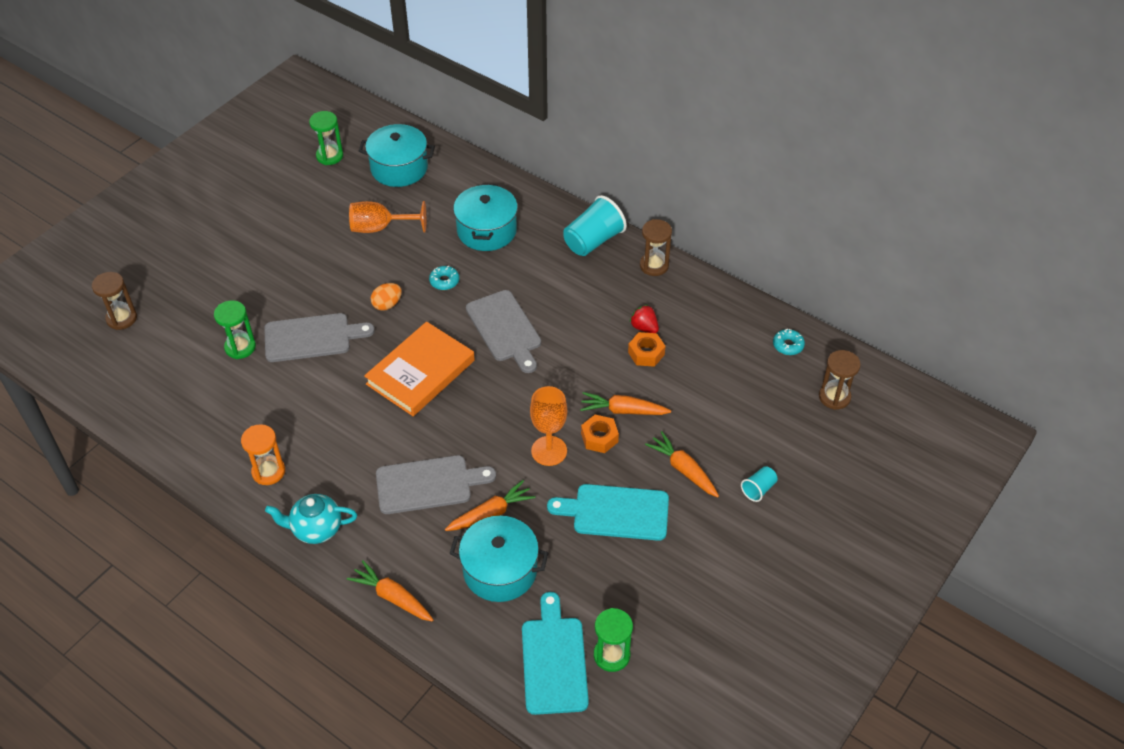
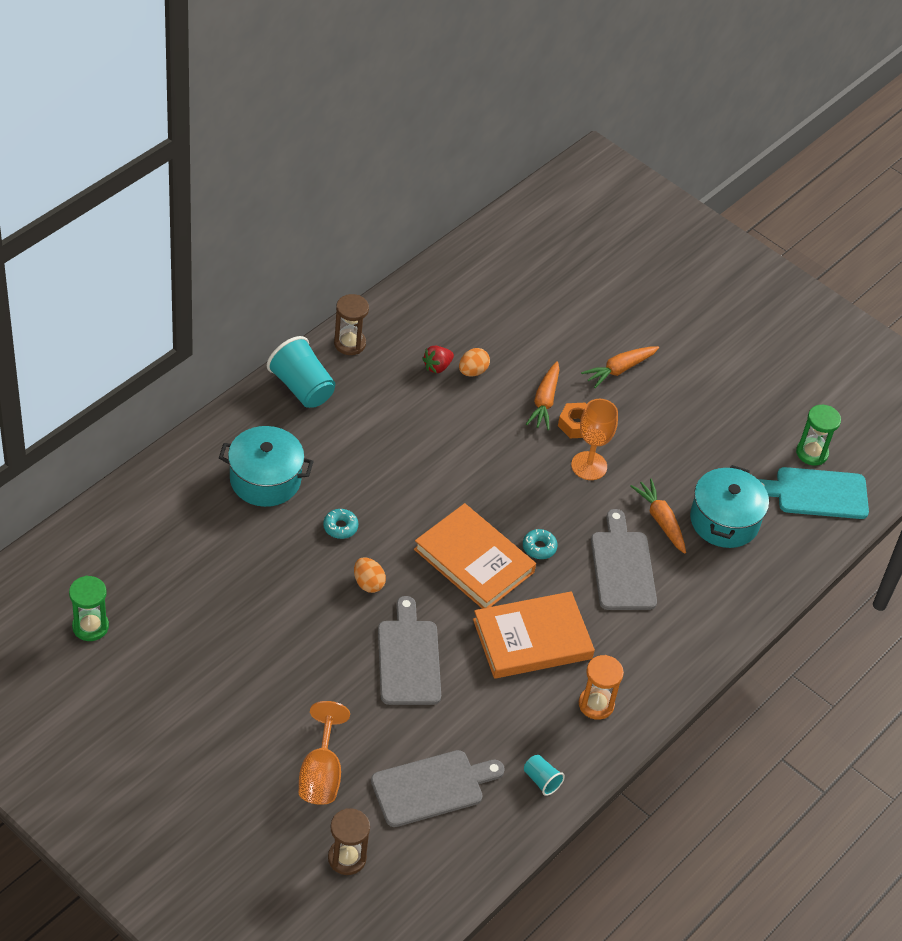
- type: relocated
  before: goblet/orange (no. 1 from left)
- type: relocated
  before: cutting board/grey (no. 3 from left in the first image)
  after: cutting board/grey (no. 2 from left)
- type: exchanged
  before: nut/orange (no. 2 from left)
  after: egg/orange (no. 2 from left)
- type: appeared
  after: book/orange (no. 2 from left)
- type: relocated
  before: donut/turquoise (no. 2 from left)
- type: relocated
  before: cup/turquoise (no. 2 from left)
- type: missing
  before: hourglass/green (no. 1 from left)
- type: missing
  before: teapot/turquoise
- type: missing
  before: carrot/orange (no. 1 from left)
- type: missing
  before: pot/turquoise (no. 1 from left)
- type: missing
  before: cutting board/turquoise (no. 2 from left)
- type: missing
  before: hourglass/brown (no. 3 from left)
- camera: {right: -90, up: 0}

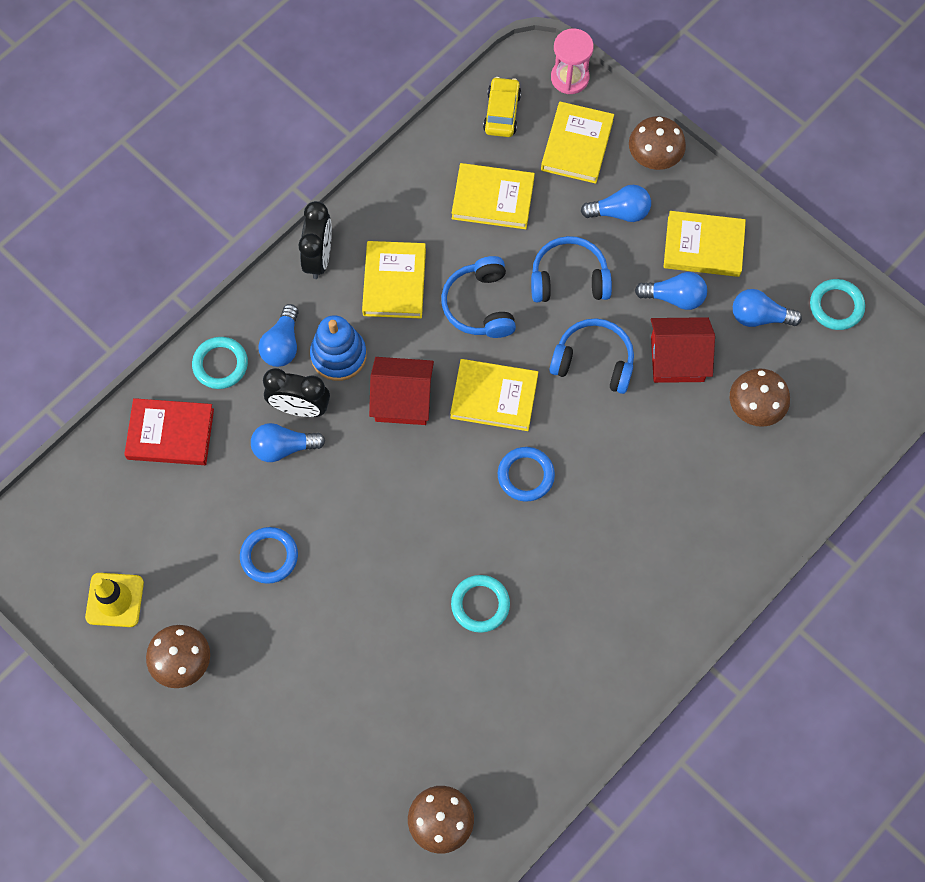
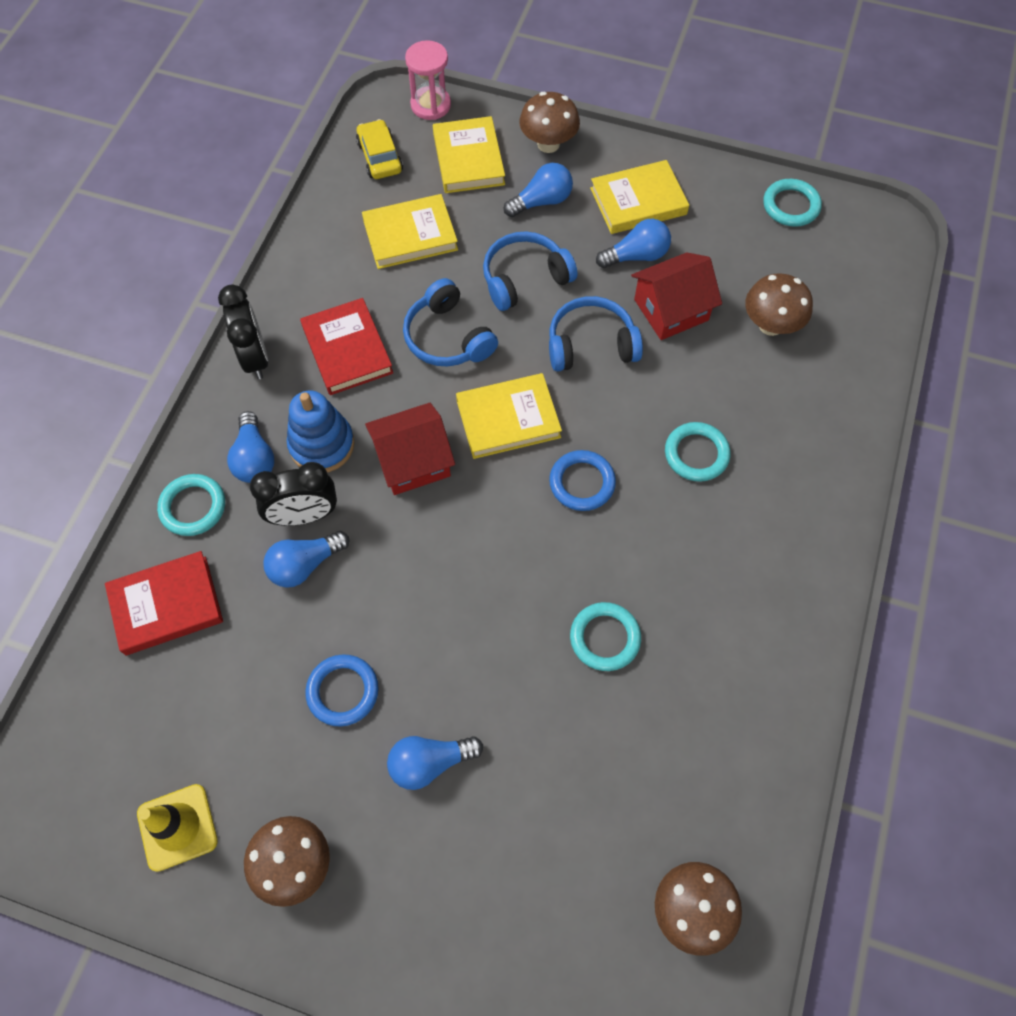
- type: colour
  before: book/yellow (no. 1 from left)
  after: book/red (no. 2 from left)
- type: relocated
  before: light bulb/blue (no. 5 from left in the first image)
  after: light bulb/blue (no. 3 from left)
- type: appeared
  after: ring/turquoise (no. 3 from left)
- camera: {right: -25, up: -5}

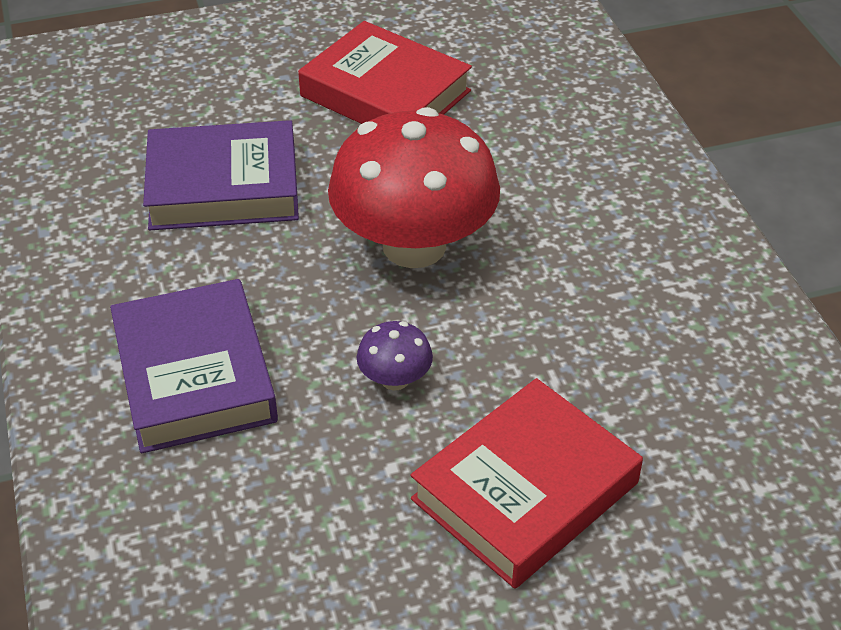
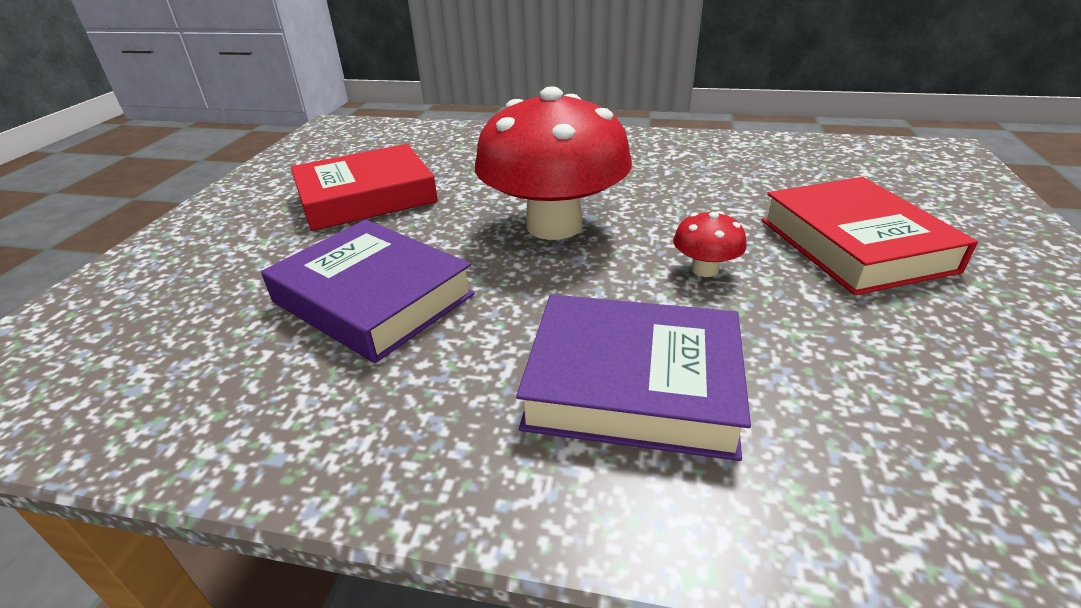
- type: spun
  before: book/purple (no. 2 from left in the first image)
  turn: -75
- type: colour
  before: mushroom/purple
  after: mushroom/red (no. 2 from left)
- camera: {right: -60, up: -10}

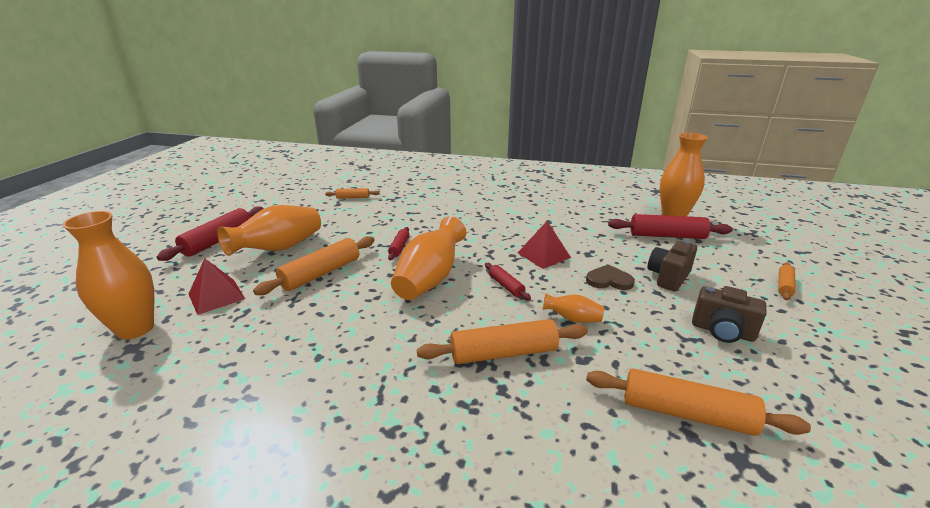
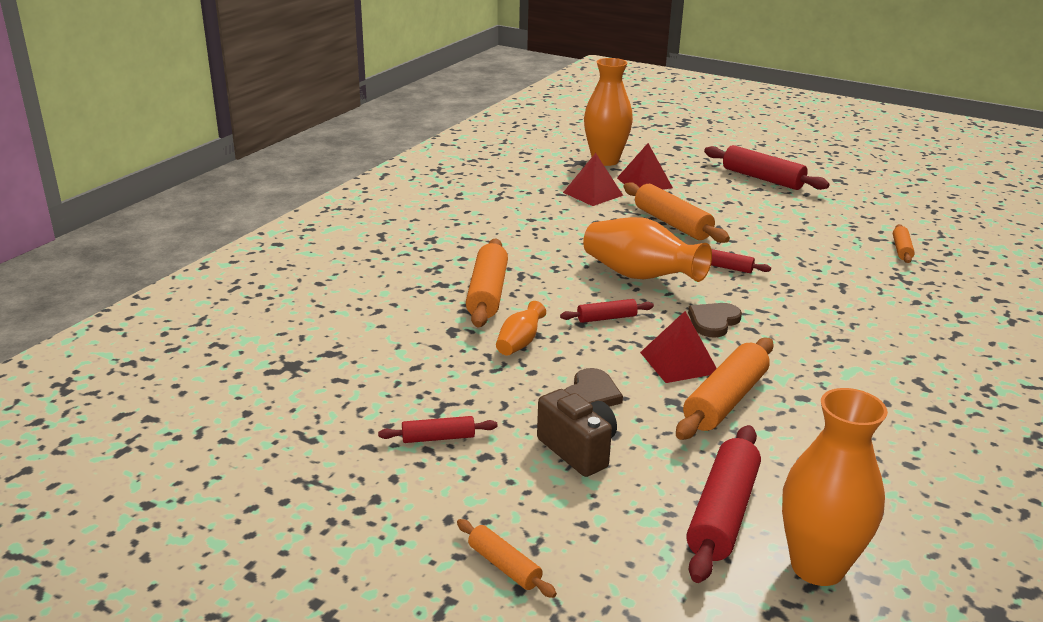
- type: exchanged
  before: camera/brown (no. 2 from left)
  after: rolling pin/red (no. 1 from left)
- type: appeared
  after: pyramid/red (no. 1 from left)
- type: relocated
  before: rolling pin/orange (no. 4 from left)
- type: appeared
  after: heart/brown (no. 2 from left)
- type: missing
  before: vase/orange (no. 2 from left)
- camera: {right: 105, up: 0}

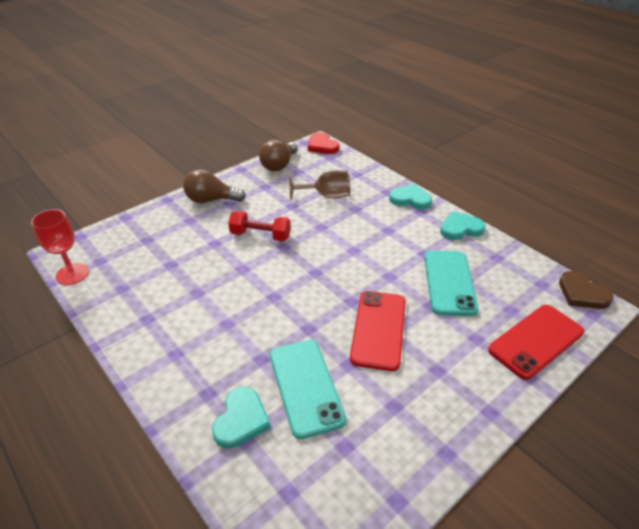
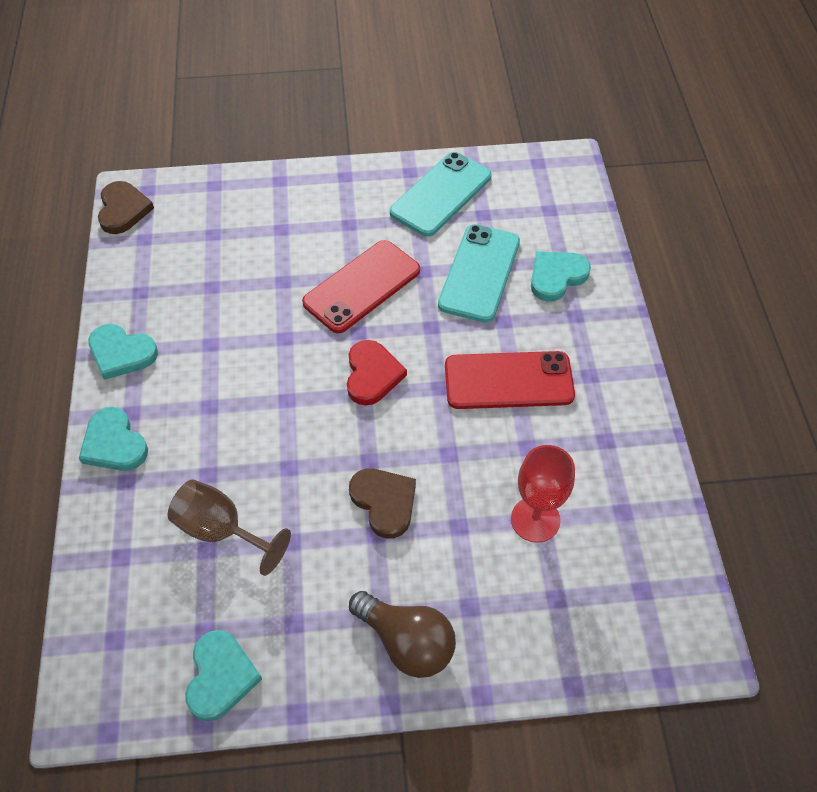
- type: exchanged
  before: light bulb/brown (no. 2 from left)
  after: heart/turquoise (no. 3 from left)
- type: relocated
  before: heart/red
- type: exchanged
  before: dumbbell/red
  after: heart/brown (no. 2 from left)
- type: relocated
  before: phone/turquoise (no. 2 from left in the first image)
  after: phone/turquoise (no. 1 from left)
- type: relocated
  before: phone/red (no. 2 from left)
- type: relocated
  before: goblet/red
- camera: {right: -145, up: 15}

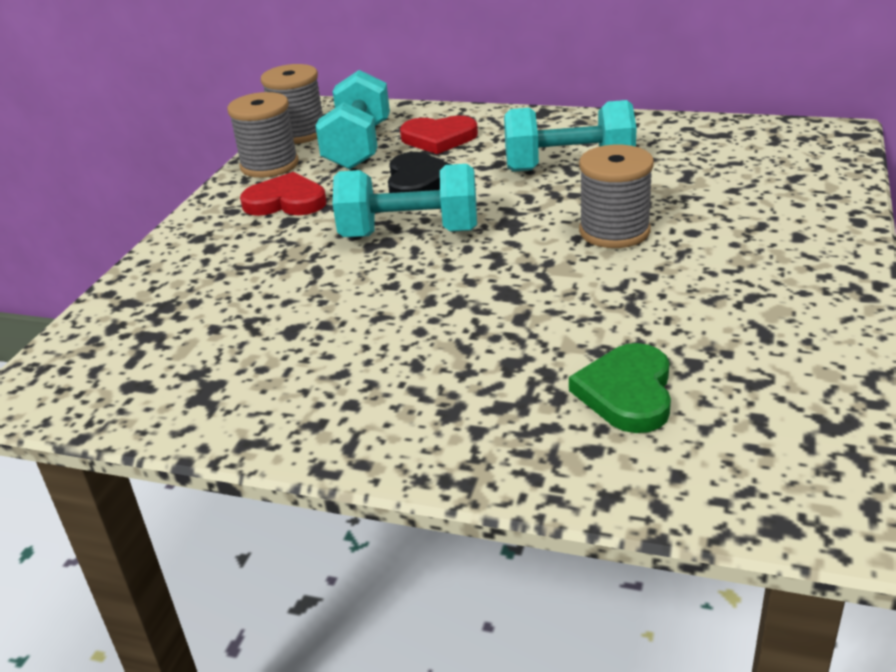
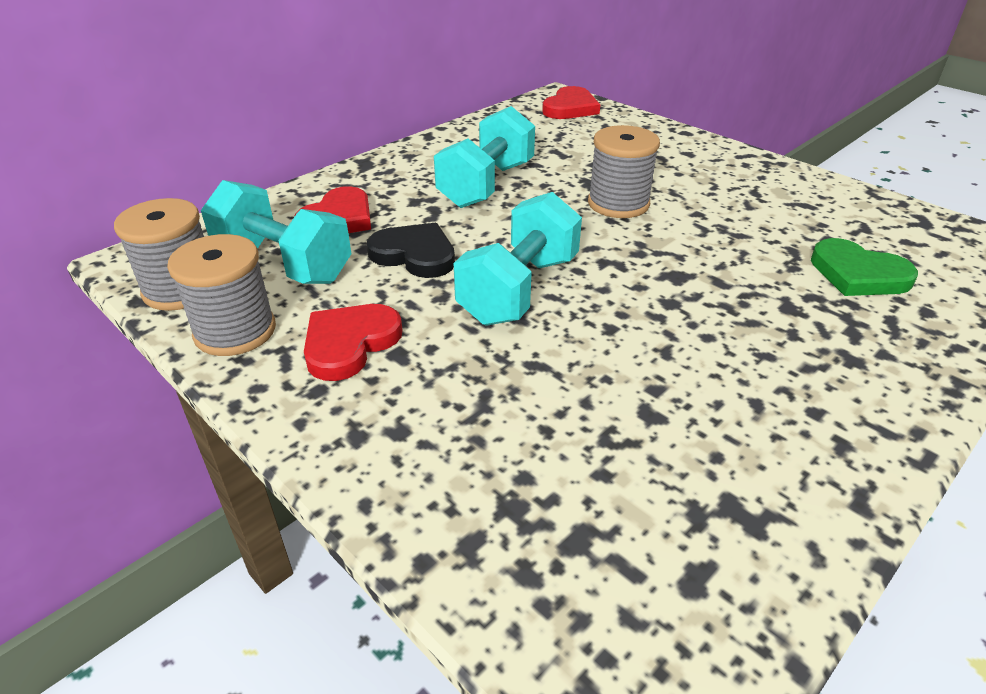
- type: appeared
  after: heart/red (no. 3 from left)
- camera: {right: -65, up: 5}

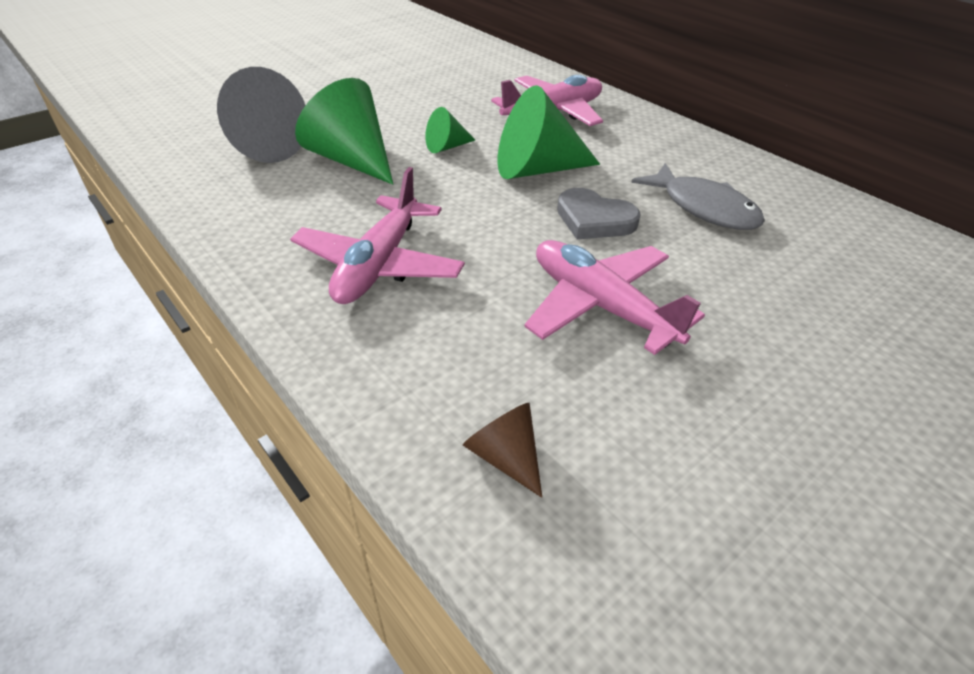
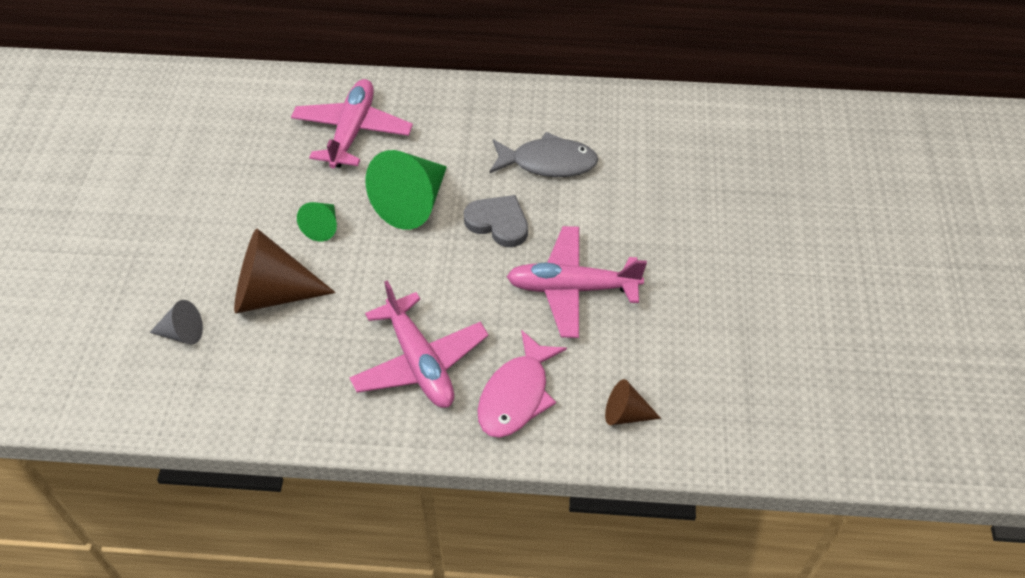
- type: size
  before: cone/grey
  scale: 0.52
- type: colour
  before: cone/green (no. 1 from left)
  after: cone/brown (no. 1 from left)
- type: spun
  before: heart/grey
  turn: -135
- type: appeared
  after: fish/pink
- camera: {right: -45, up: 10}

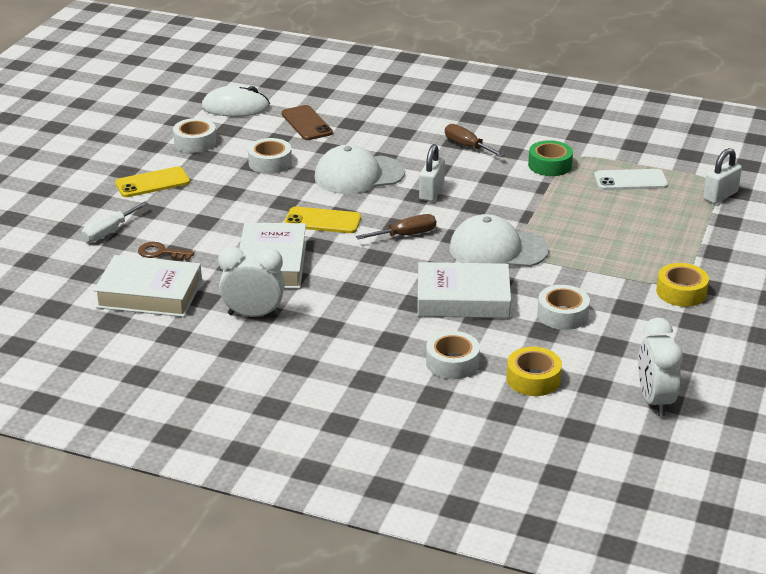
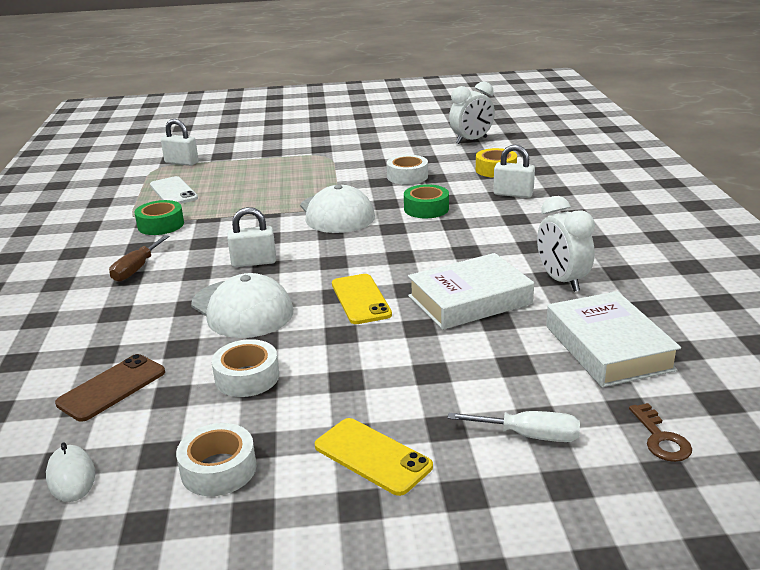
- type: size
  before: mouse/white
  scale: 0.62
- type: exchanged
  before: book/white (no. 3 from left)
  after: tape/green (no. 2 from left)
- type: exchanged
  before: tape/white (no. 3 from left)
  after: padlock/white (no. 3 from left)
- type: relocated
  before: key/brown
- type: missing
  before: screwdriver/brown (no. 1 from left)
- type: missing
  before: tape/yellow (no. 2 from left)
- camera: {right: -115, up: -5}

